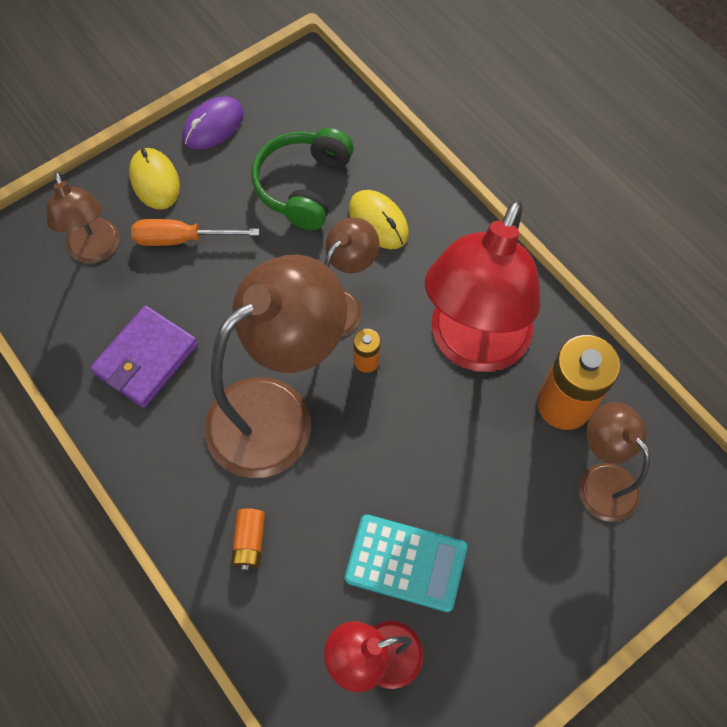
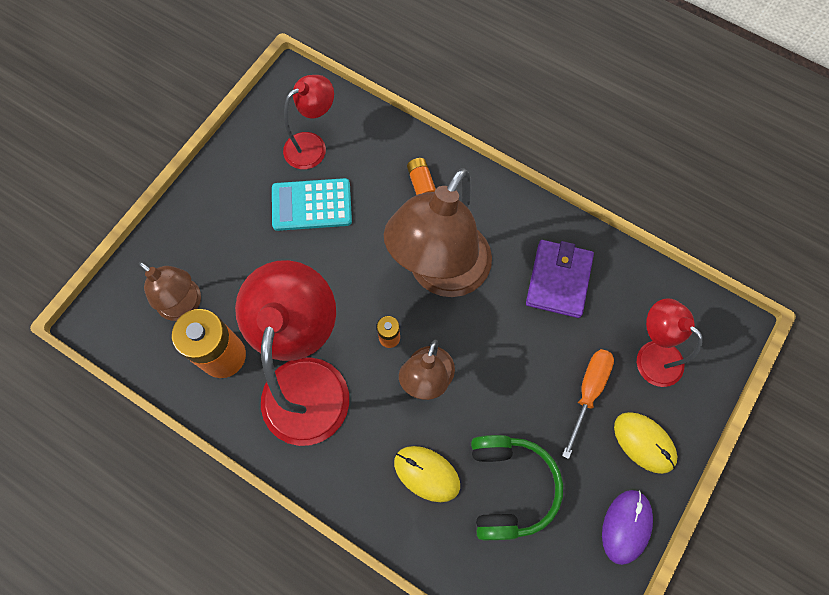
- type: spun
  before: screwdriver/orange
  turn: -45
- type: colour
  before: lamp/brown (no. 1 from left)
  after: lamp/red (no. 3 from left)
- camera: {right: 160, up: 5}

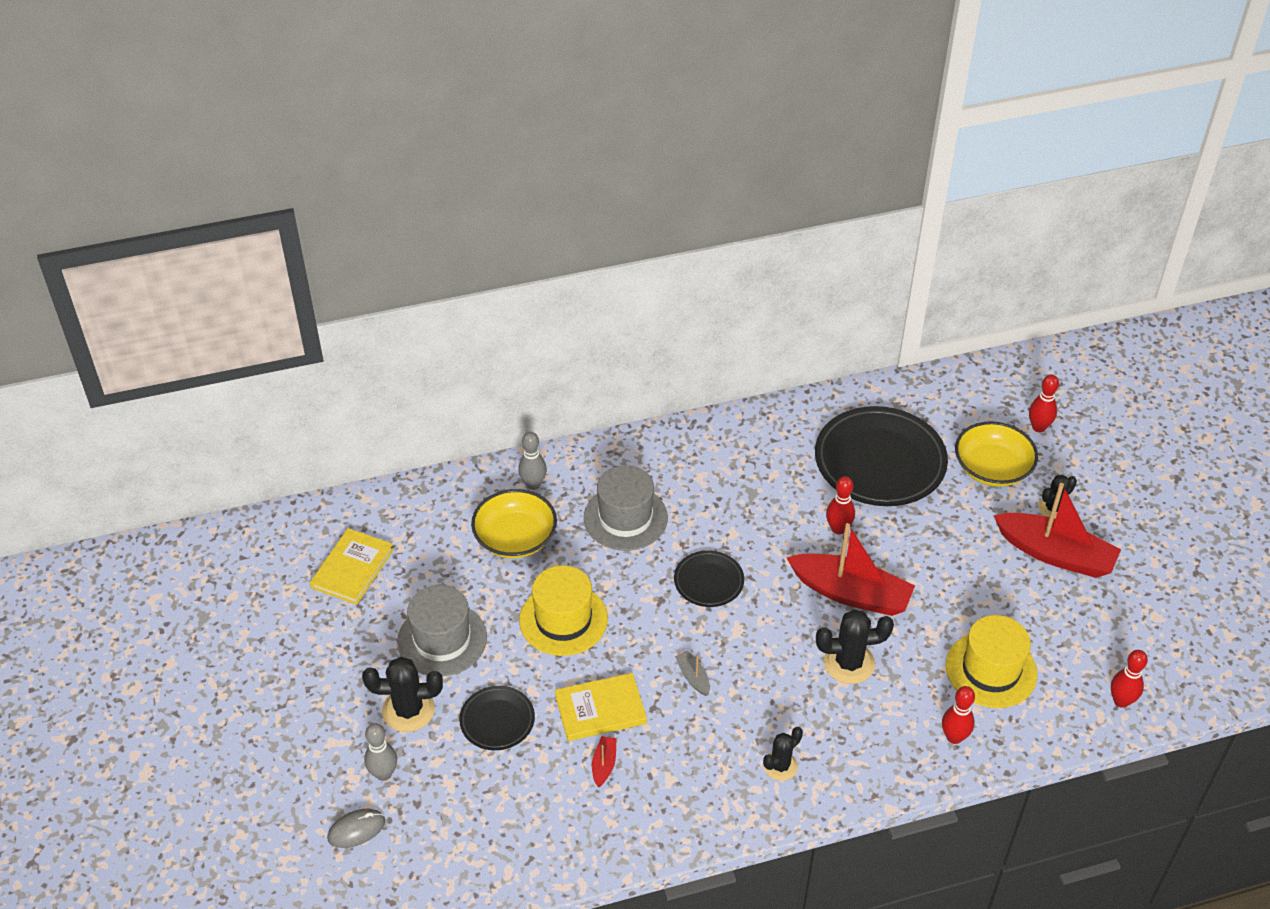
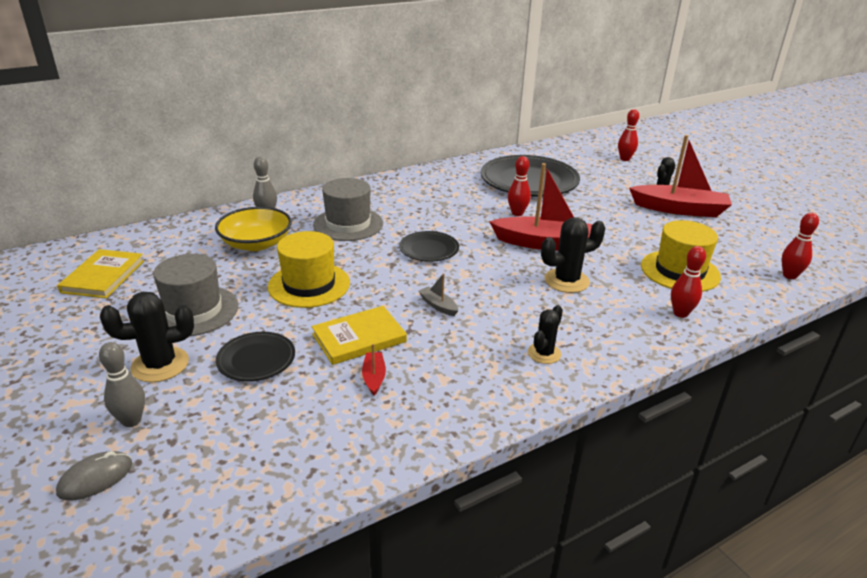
- type: missing
  before: bowl/yellow (no. 2 from left)
- camera: {right: -15, up: -15}

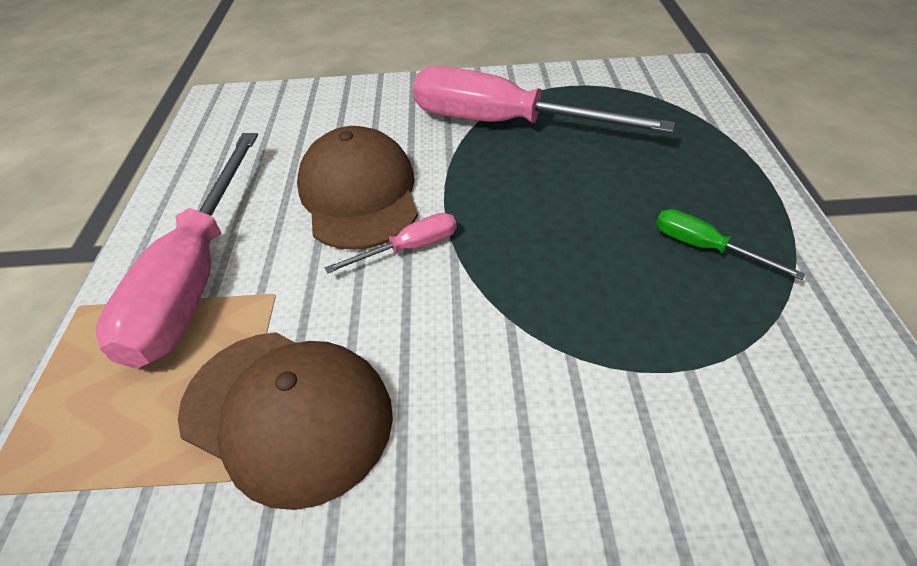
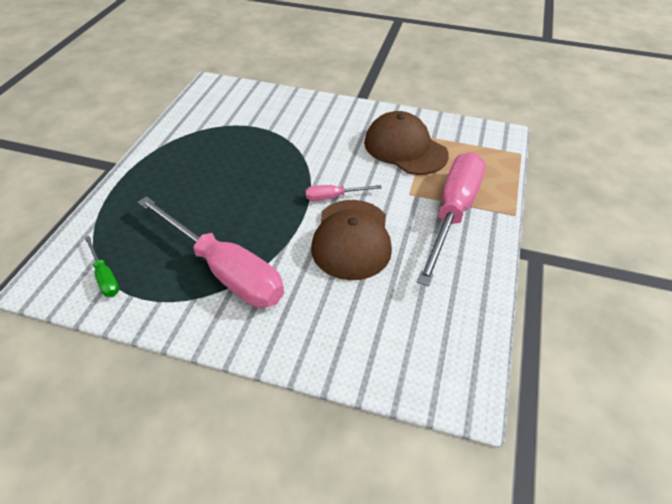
- type: relocated
  before: screwdriver/green
- camera: {right: -165, up: 0}

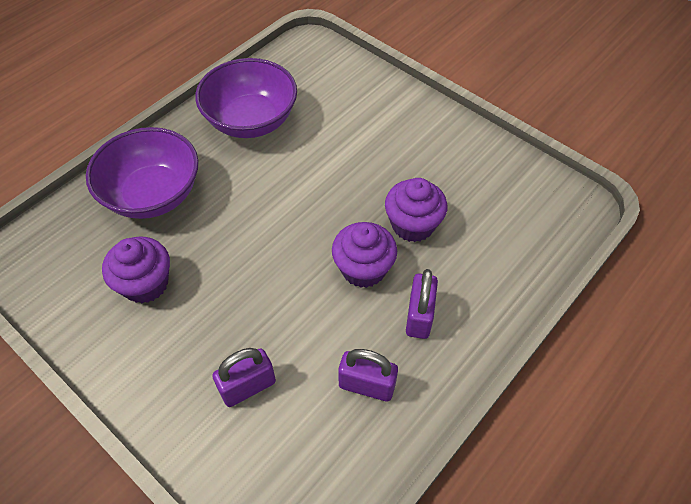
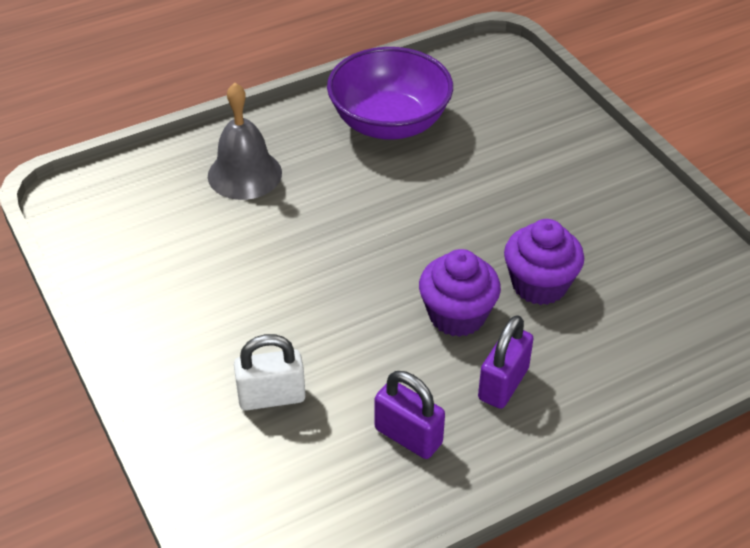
- type: exchanged
  before: bowl/purple (no. 1 from left)
  after: bell/grey
- type: colour
  before: padlock/purple (no. 1 from left)
  after: padlock/white
- type: missing
  before: cupcake/purple (no. 1 from left)
- camera: {right: 20, up: -10}

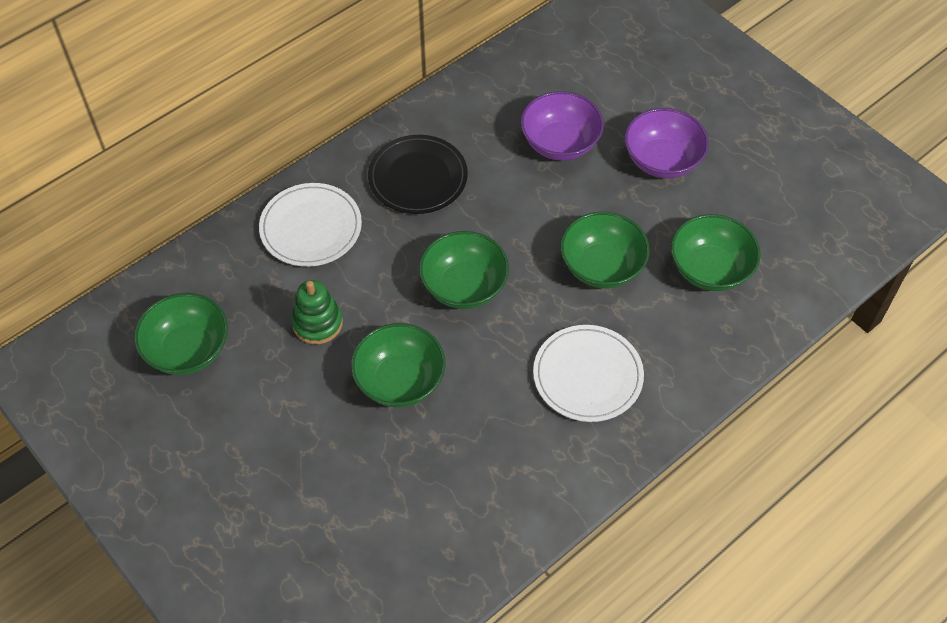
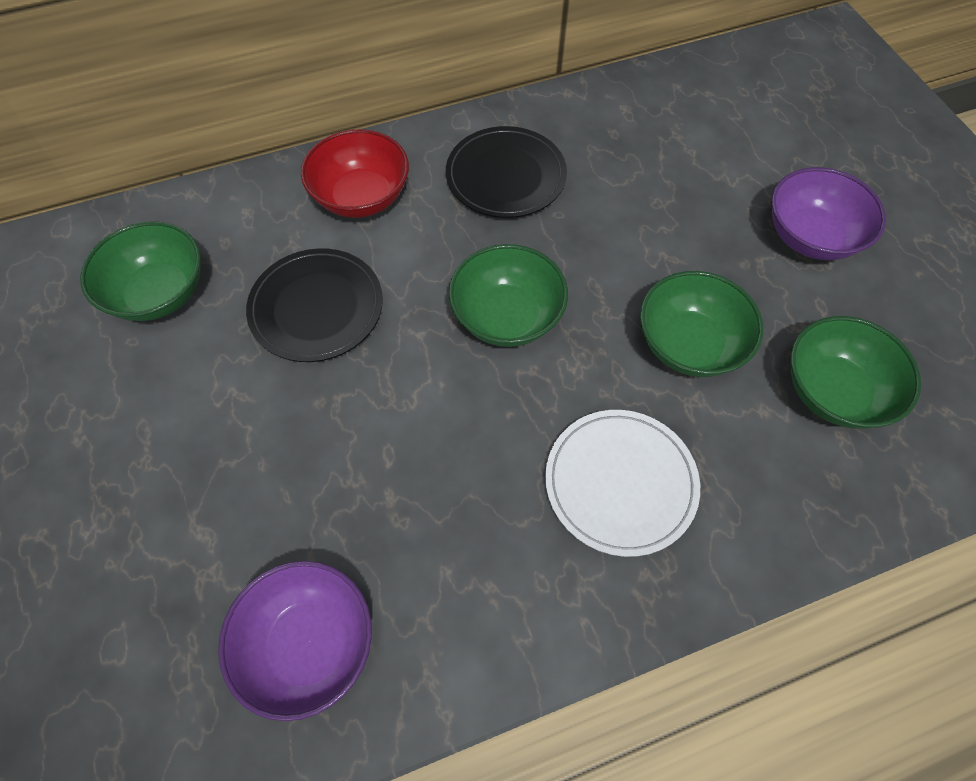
- type: relocated
  before: bowl/purple (no. 1 from left)
- type: exchanged
  before: stacking toy/green
  after: plate/black (no. 1 from left)
- type: exchanged
  before: plate/white (no. 1 from left)
  after: bowl/red
- type: missing
  before: bowl/green (no. 2 from left)
- camera: {right: 20, up: 5}

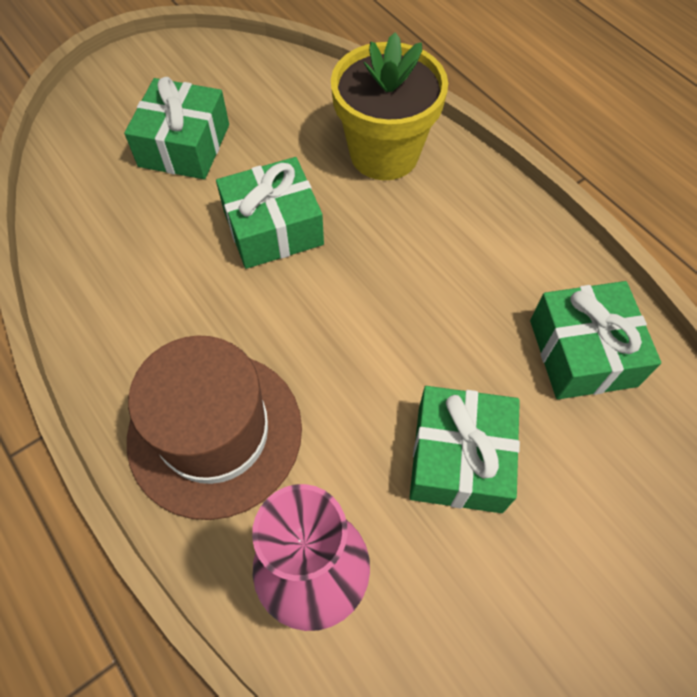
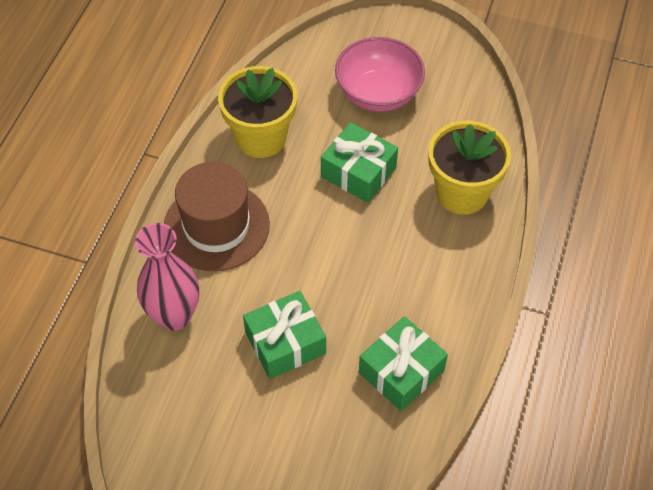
- type: appeared
  after: flower pot/yellow (no. 1 from left)
- type: exchanged
  before: gift/green (no. 1 from left)
  after: bowl/pink
- camera: {right: 55, up: -5}

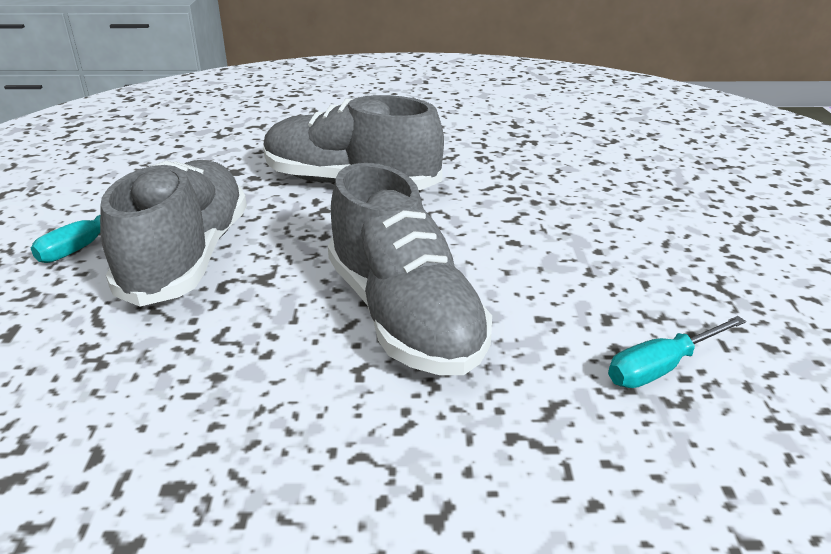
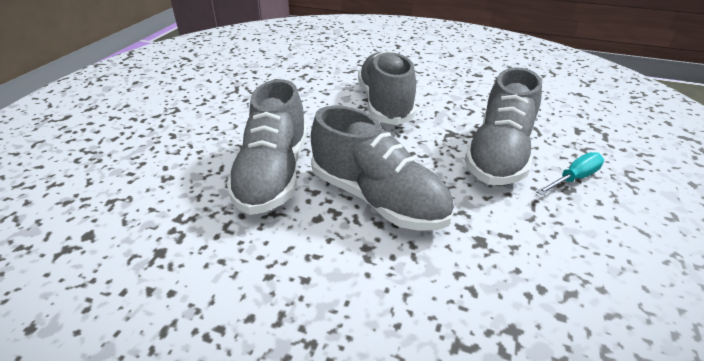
- type: appeared
  after: shoe/grey (no. 1 from left)
- type: missing
  before: screwdriver/turquoise (no. 2 from left)
- camera: {right: -160, up: 5}

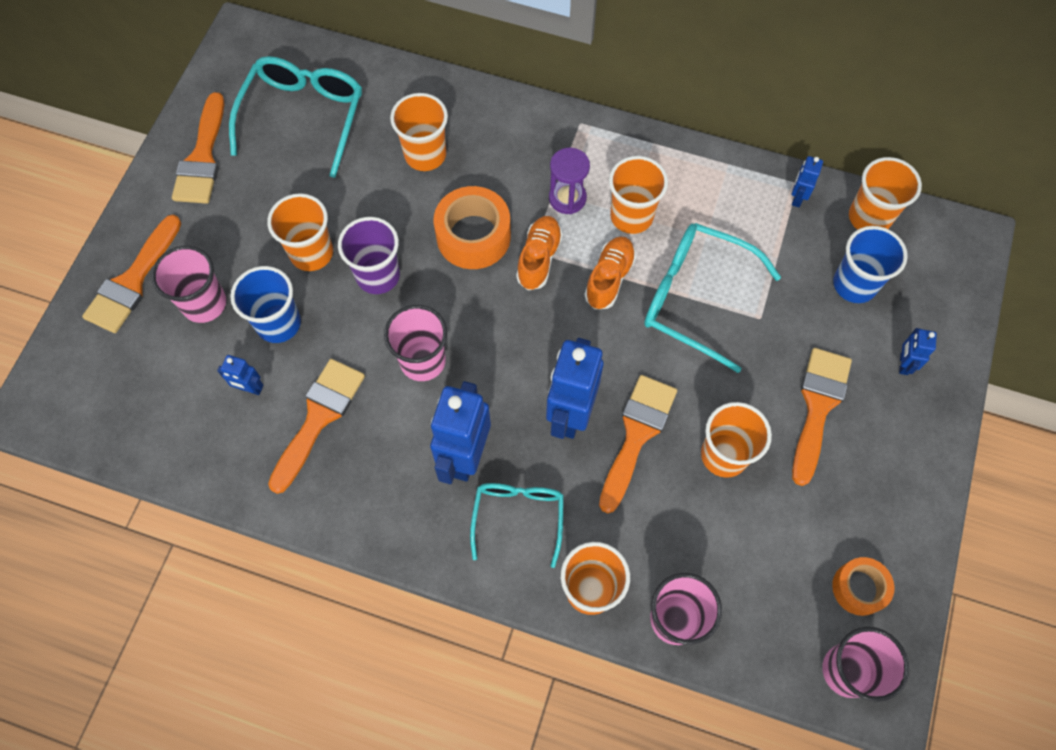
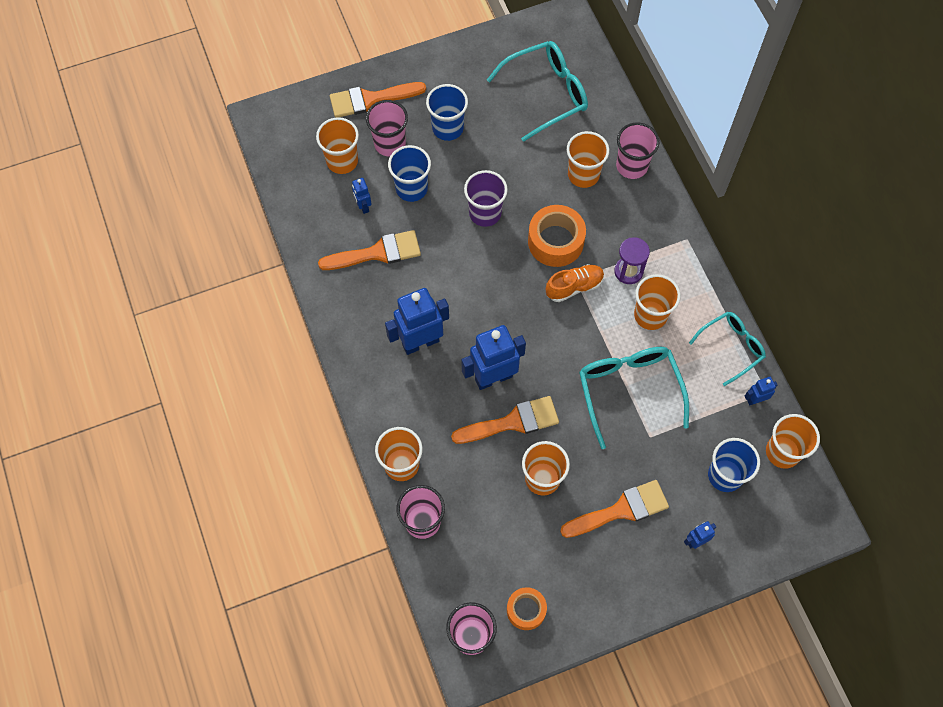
- type: relocated
  before: cup/orange (no. 1 from left)
- type: appeared
  after: cup/blue (no. 2 from left)
- type: relocated
  before: cup/pink (no. 2 from left in the first image)
  after: cup/pink (no. 4 from left)
- type: relocated
  before: glasses/turquoise (no. 2 from left in the first image)
  after: glasses/turquoise (no. 3 from left)
- type: missing
  before: brush/orange (no. 2 from left)
- type: missing
  before: shoe/orange (no. 2 from left)
- camera: {right: 50, up: 0}

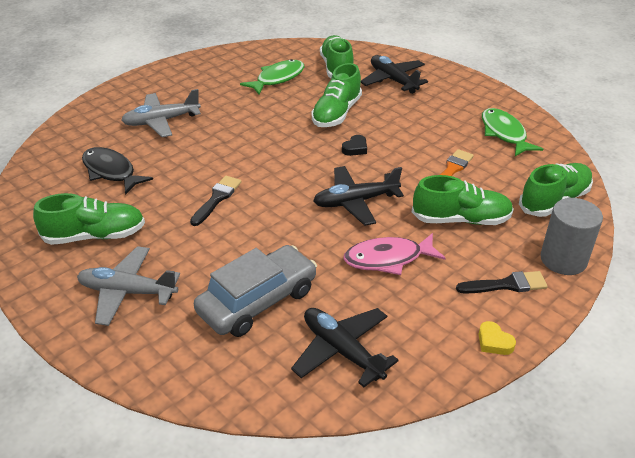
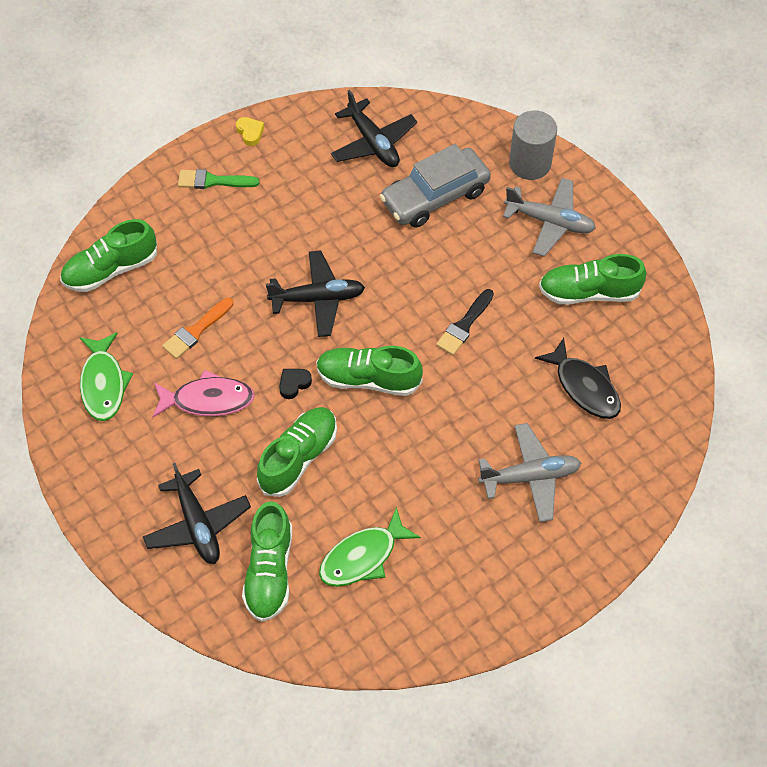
- type: relocated
  before: fish/pink
- type: colour
  before: brush/black (no. 2 from left)
  after: brush/green
- type: relocated
  before: shoe/green (no. 4 from left)
- type: relocated
  before: cylinder/grey
- camera: {right: -170, up: 20}

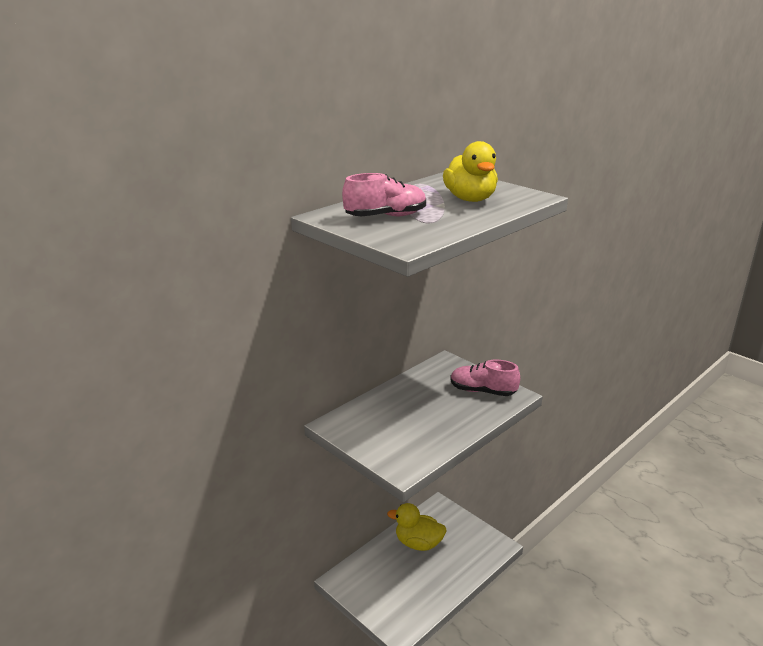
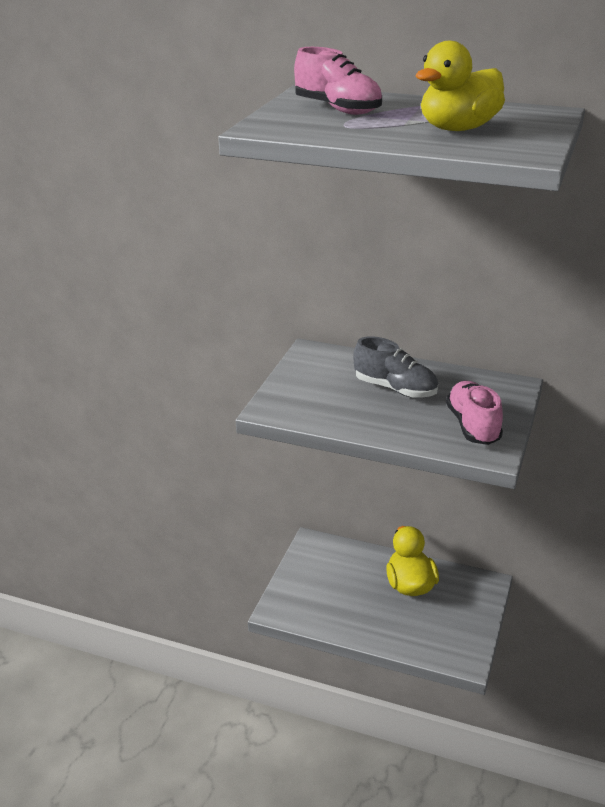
- type: appeared
  after: shoe/grey
- camera: {right: 65, up: 5}

